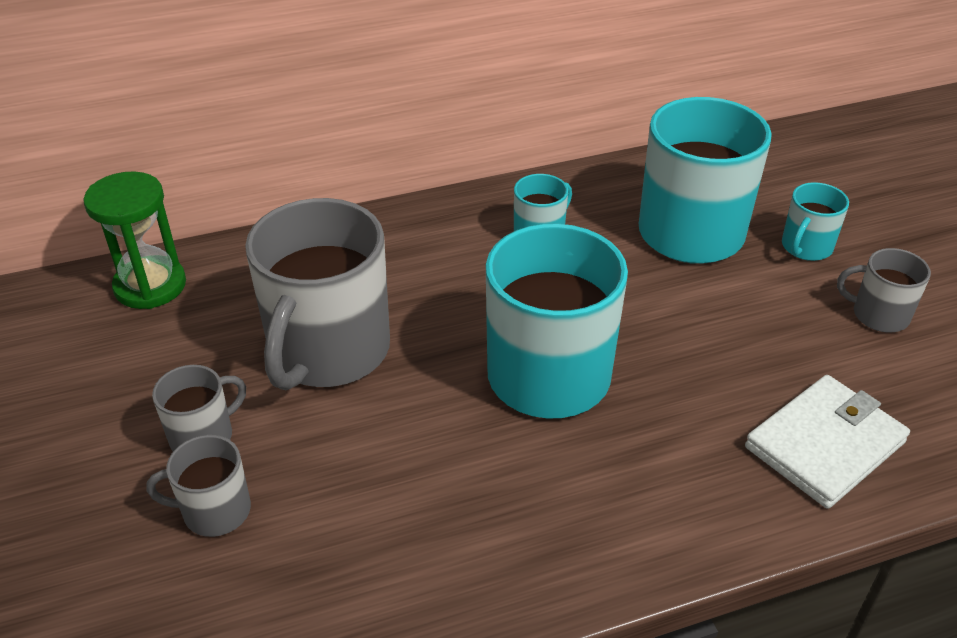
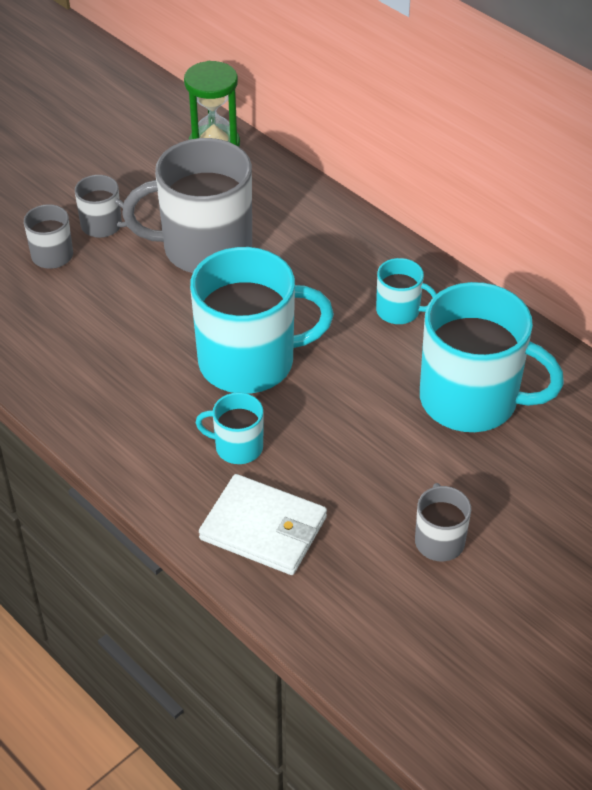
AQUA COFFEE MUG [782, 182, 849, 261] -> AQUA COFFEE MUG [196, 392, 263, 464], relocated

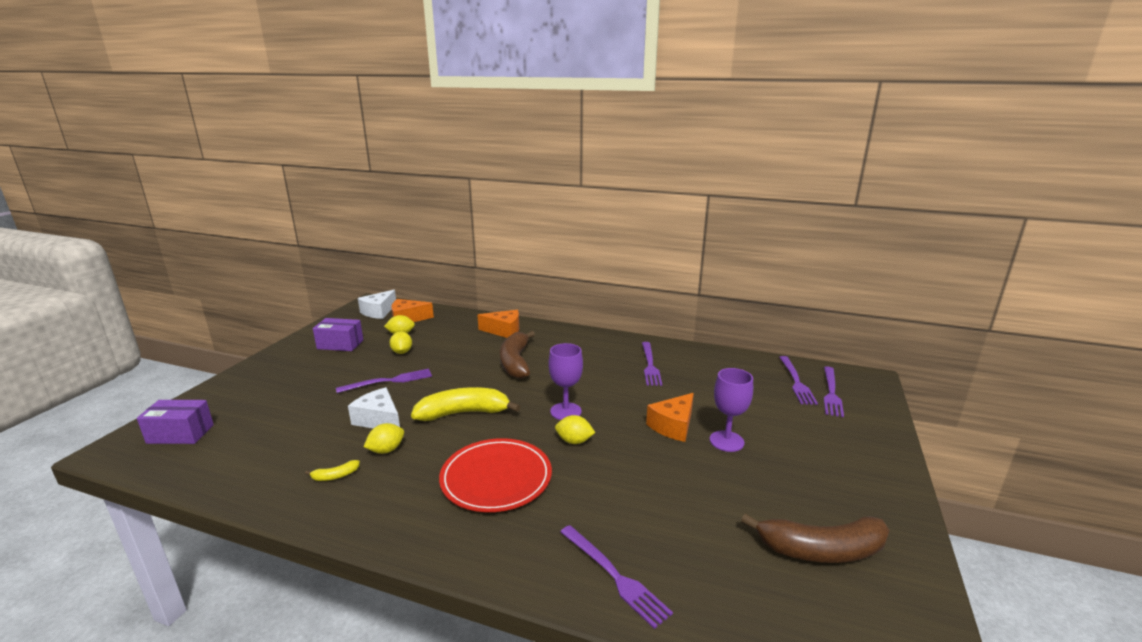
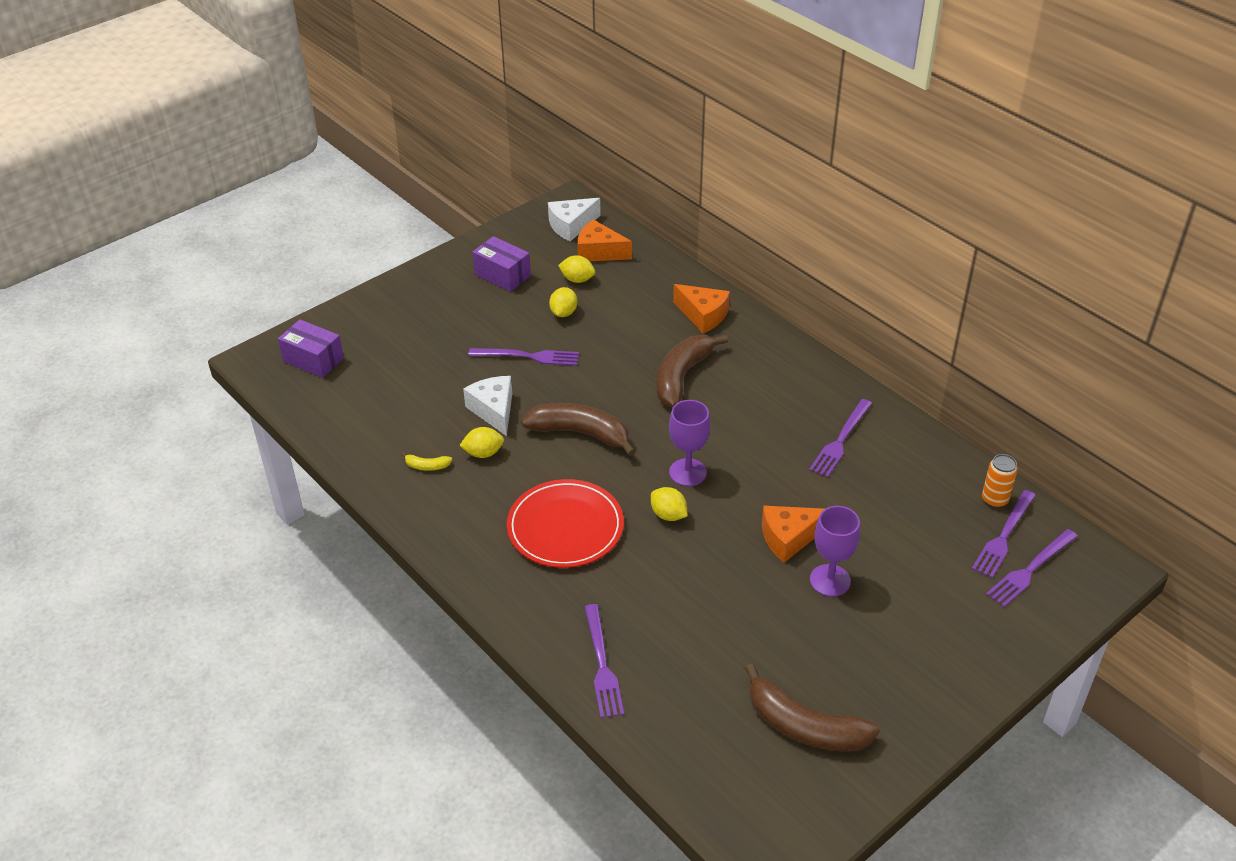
YELLOW BANANA [411, 387, 521, 421] -> BROWN BANANA [521, 403, 636, 456]
none -> BRIGHT ORANGE TIN [982, 454, 1018, 508]

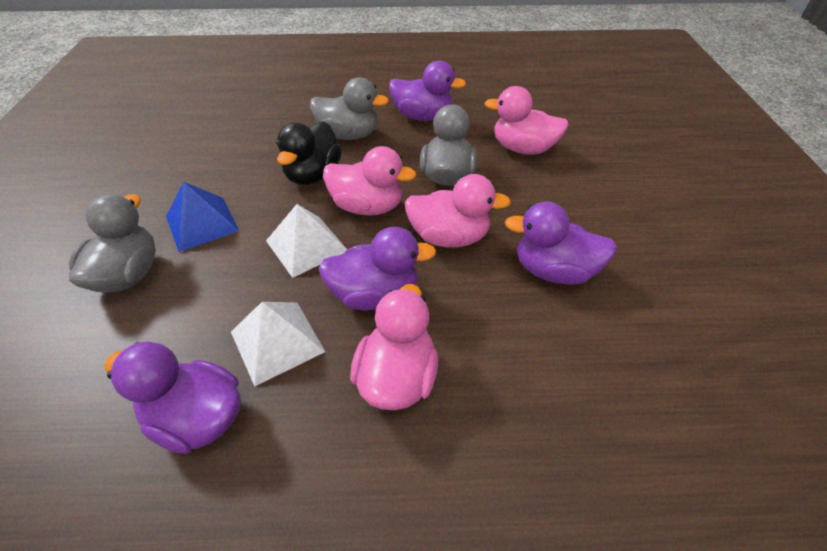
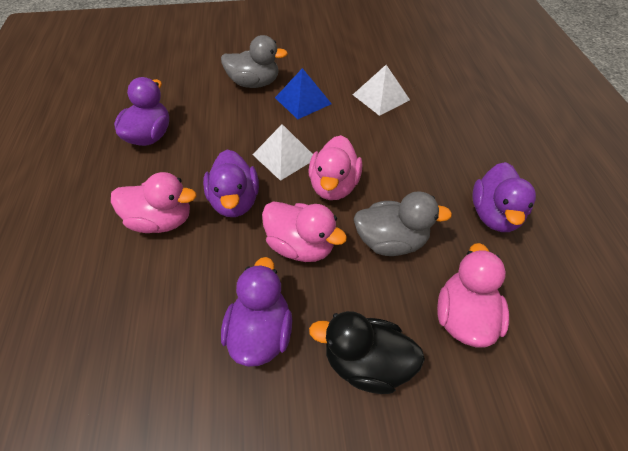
GREY TOY DUCK [310, 77, 389, 140] -> none
BLACK TOY DUCK [276, 121, 342, 185] -> BLACK TOY DUCK [309, 311, 425, 394], relocated
PINK TOY DUCK [405, 174, 511, 248] -> PINK TOY DUCK [262, 201, 347, 262], 60 degrees counterclockwise
PURE WHITE PYRAMID [231, 302, 325, 387] -> PURE WHITE PYRAMID [353, 65, 410, 116], relocated

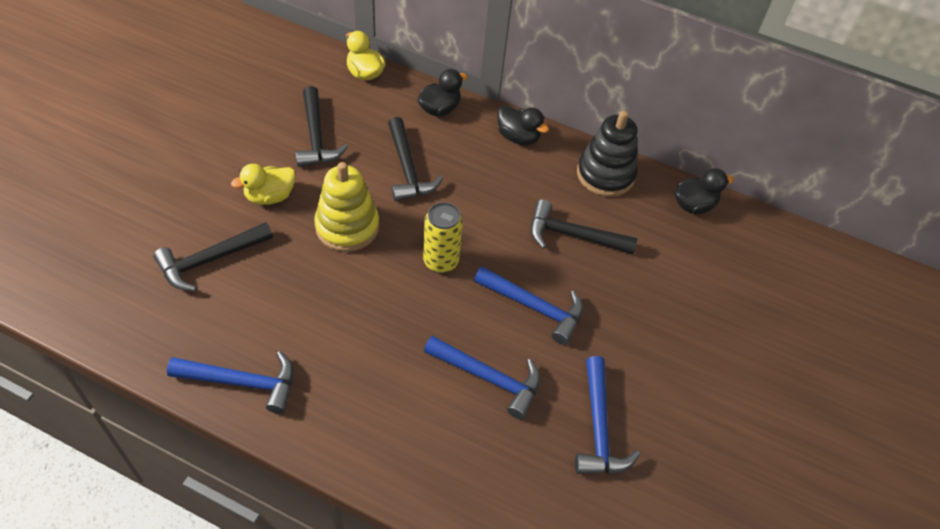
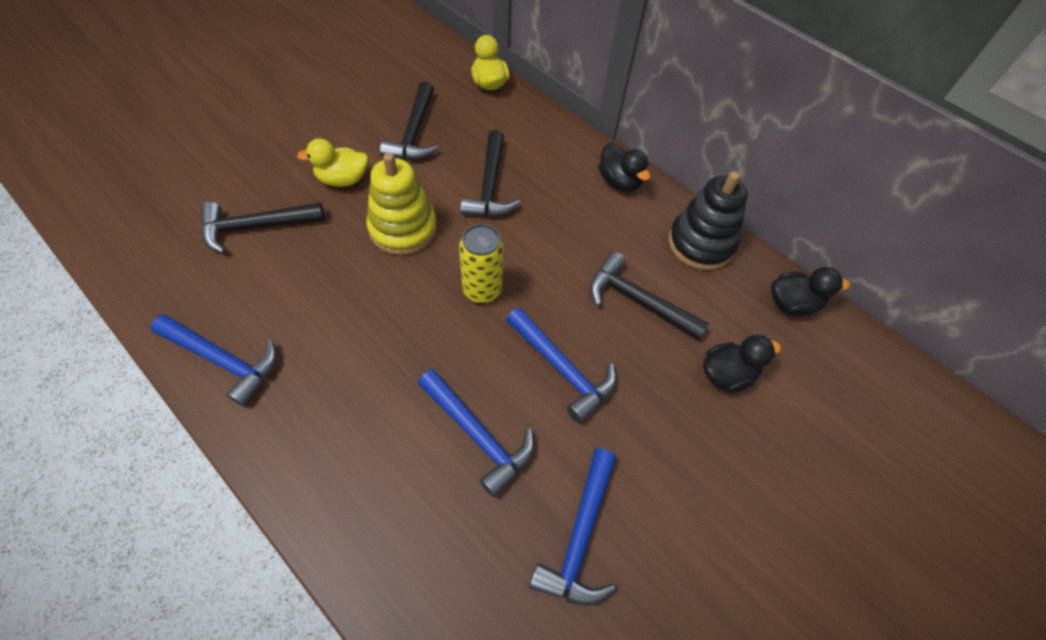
BLACK TOY DUCK [417, 69, 467, 117] -> BLACK TOY DUCK [703, 335, 781, 393], relocated

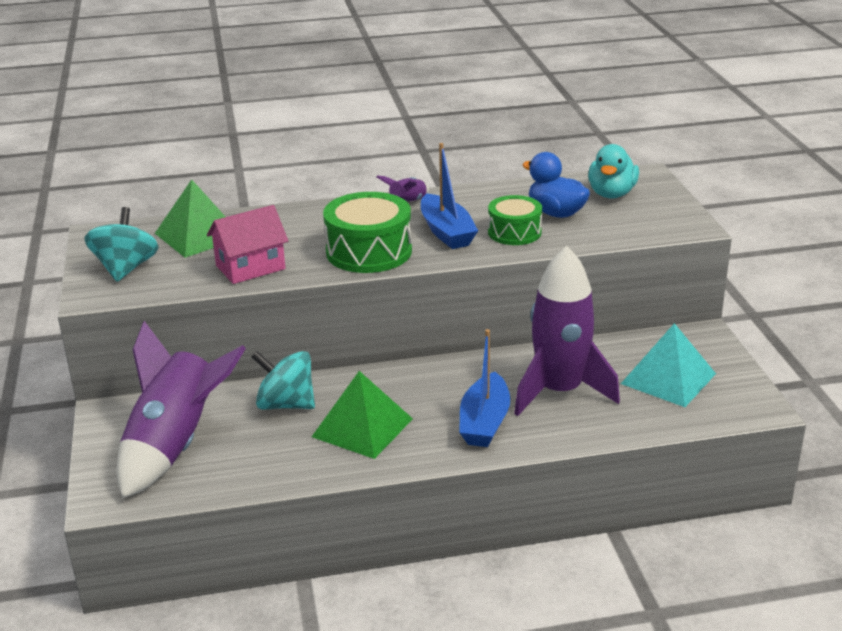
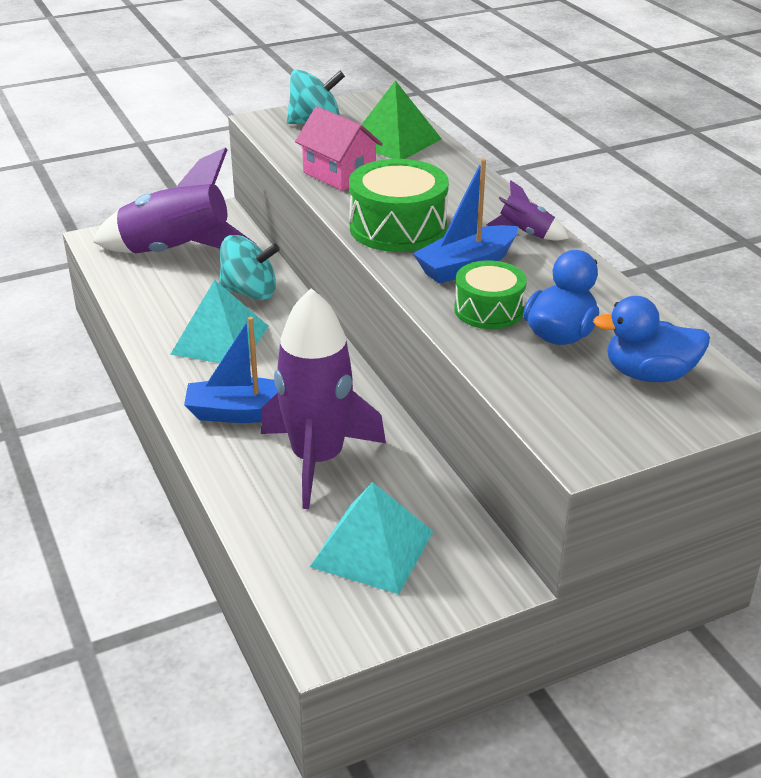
AQUA TOY DUCK [588, 144, 639, 198] -> COBALT TOY DUCK [593, 296, 710, 382]
AQUA TOY TOP [251, 351, 315, 410] -> AQUA TOY TOP [219, 235, 280, 300], 90 degrees clockwise
GREEN PYRAMID [312, 371, 413, 459] -> AQUA PYRAMID [170, 280, 268, 363]

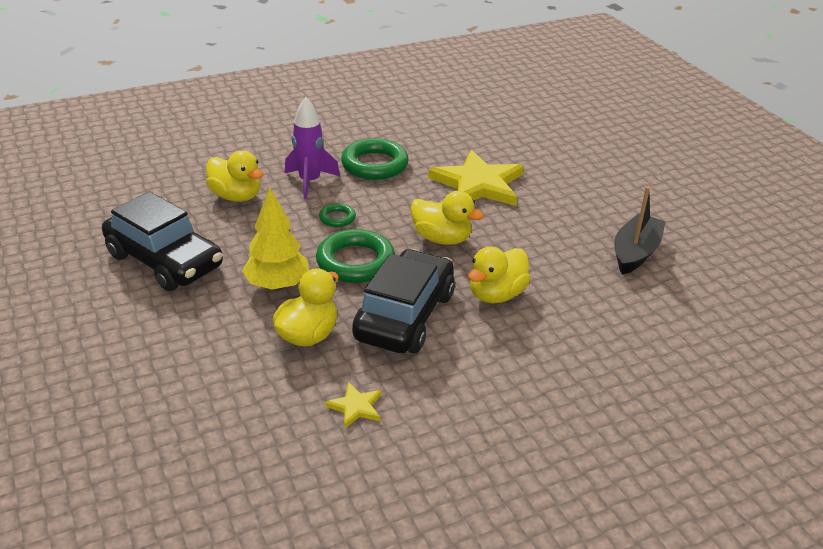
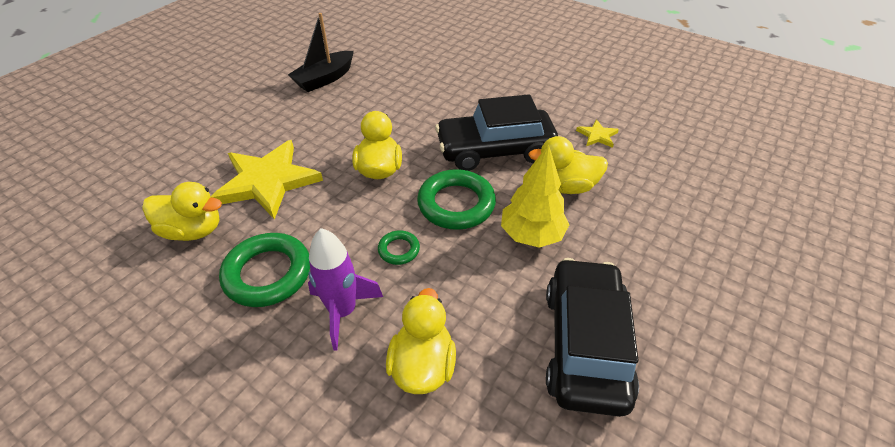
BLACK SAILBOAT [614, 186, 666, 275] -> BLACK SAILBOAT [288, 13, 354, 92], 45 degrees counterclockwise
YELLOW TOY DUCK [468, 246, 531, 303] -> YELLOW TOY DUCK [142, 182, 222, 241], relocated

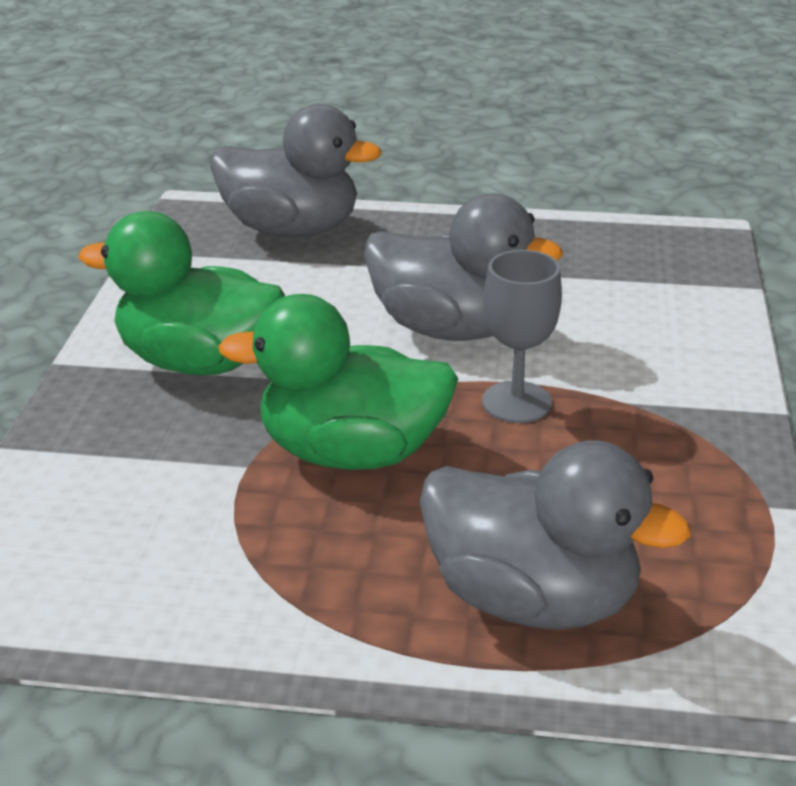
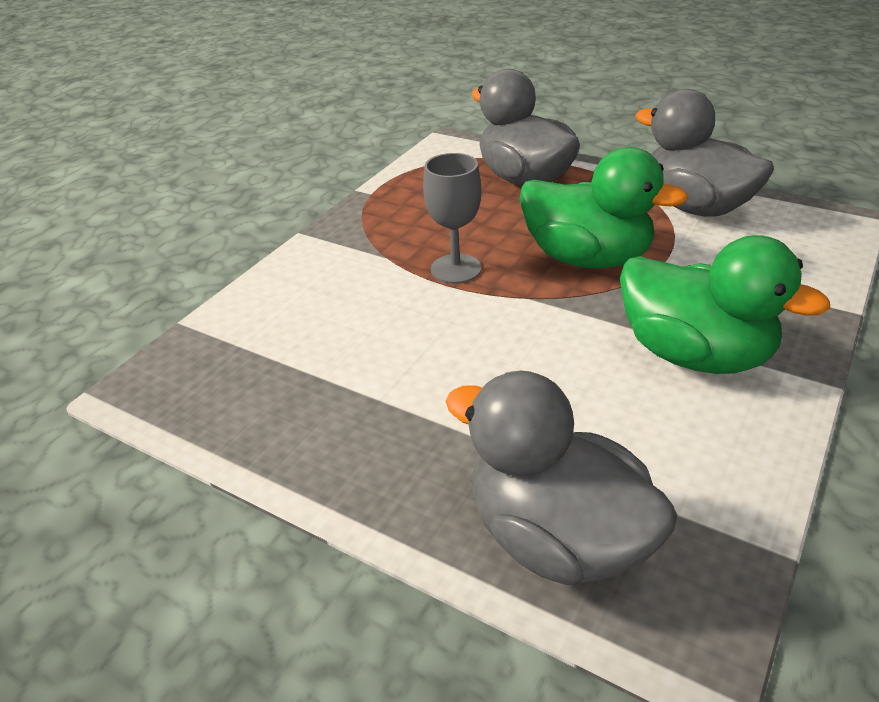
GREY TOY DUCK [364, 193, 563, 341] -> GREY TOY DUCK [635, 89, 774, 217], relocated

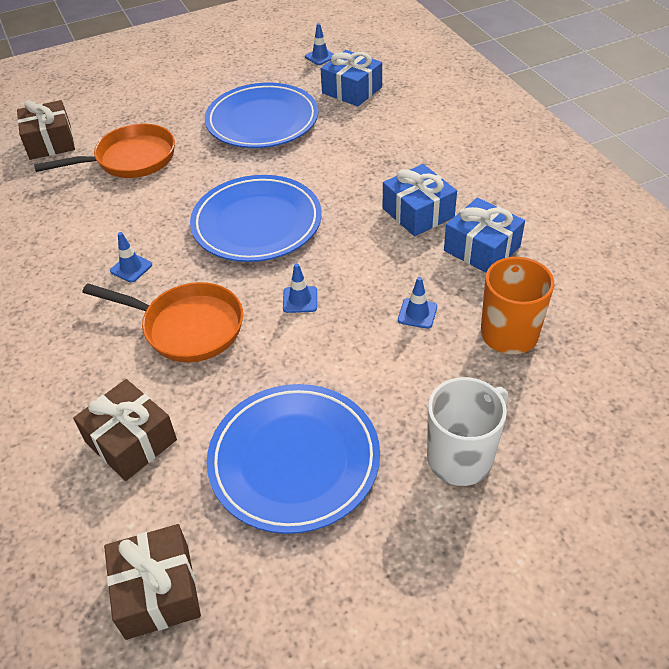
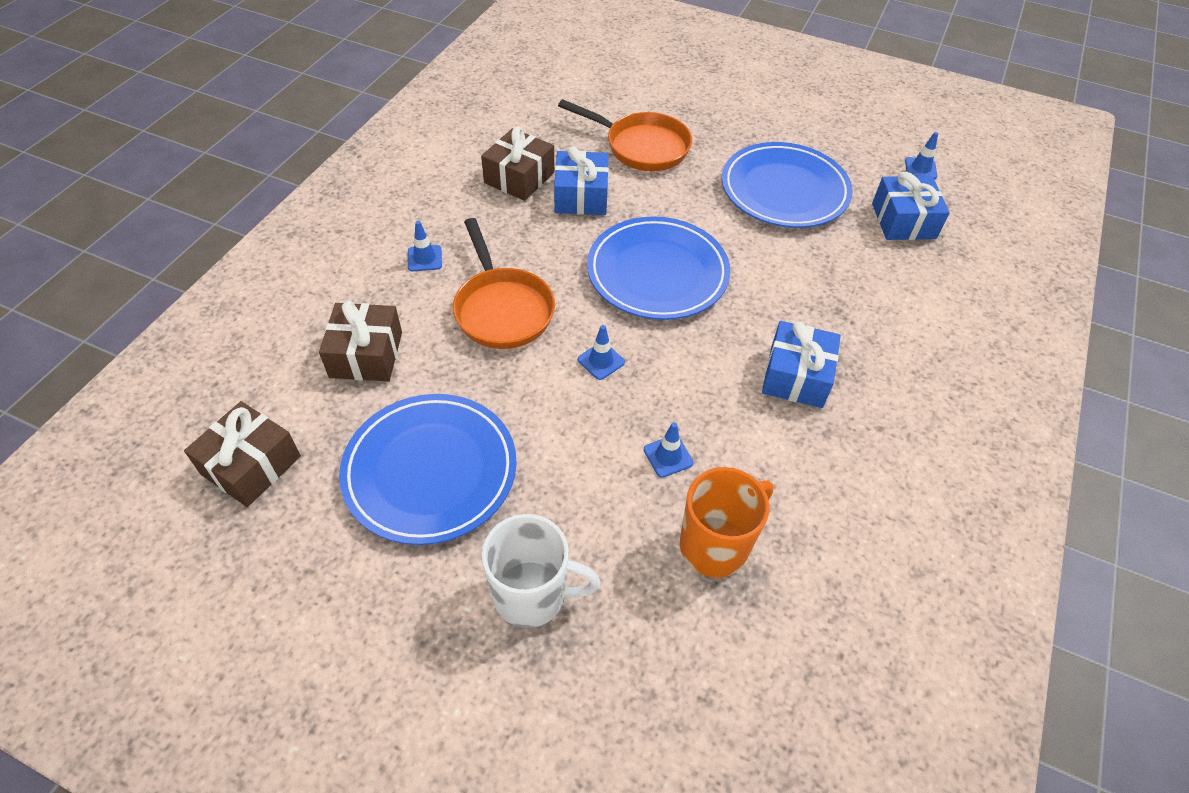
BROWN PRESENT [17, 100, 75, 160] -> BROWN PRESENT [481, 127, 554, 201], relocated
COBALT PRESENT [444, 198, 525, 273] -> COBALT PRESENT [554, 146, 609, 215], relocated
COBALT ROAD CONE [110, 232, 152, 283] -> COBALT ROAD CONE [408, 221, 442, 271], relocated

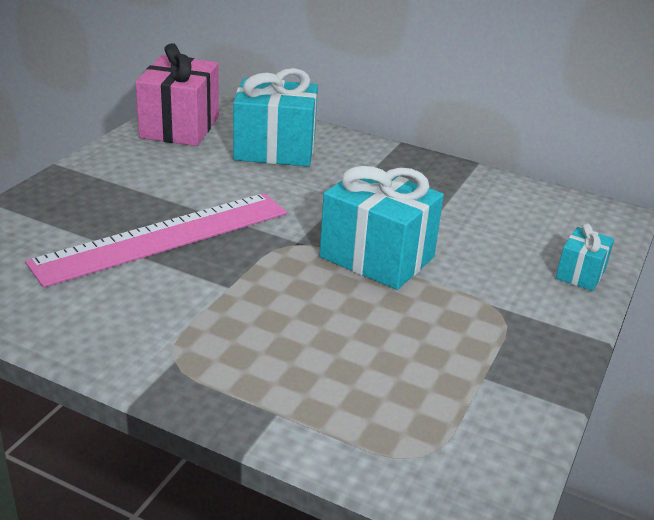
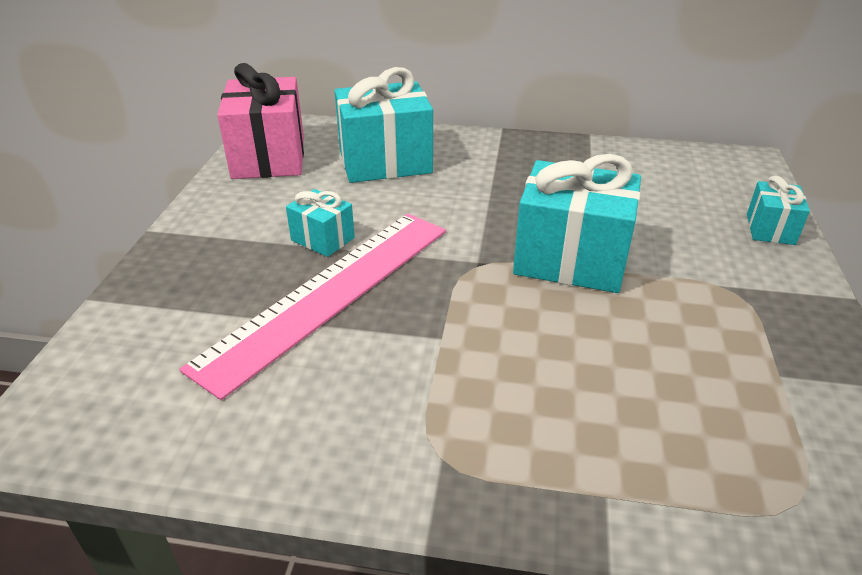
none -> AQUA PRESENT [286, 189, 355, 257]

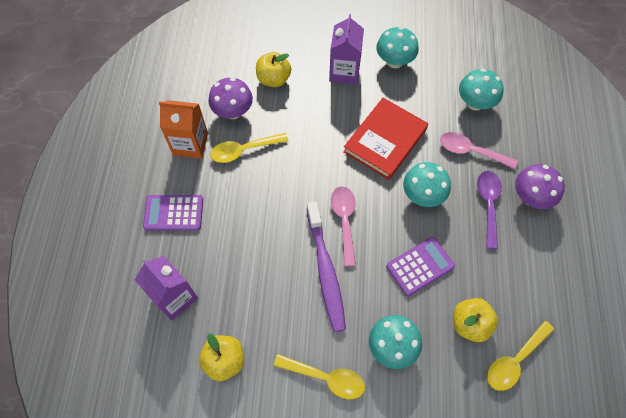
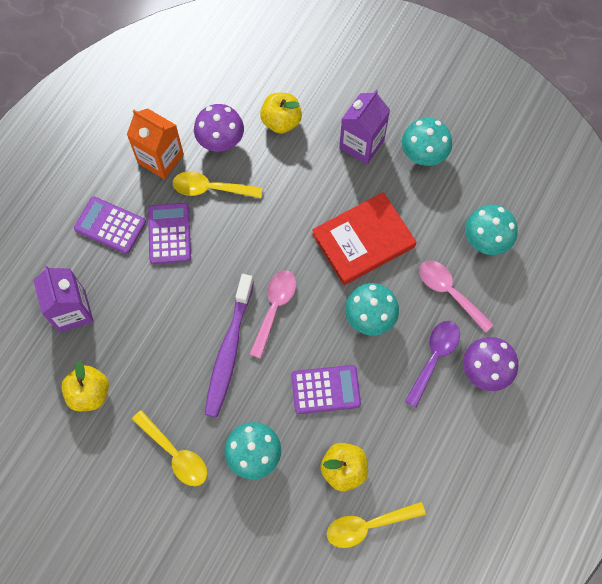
none -> ROYAL PURPLE ADDING MACHINE [148, 203, 191, 264]

